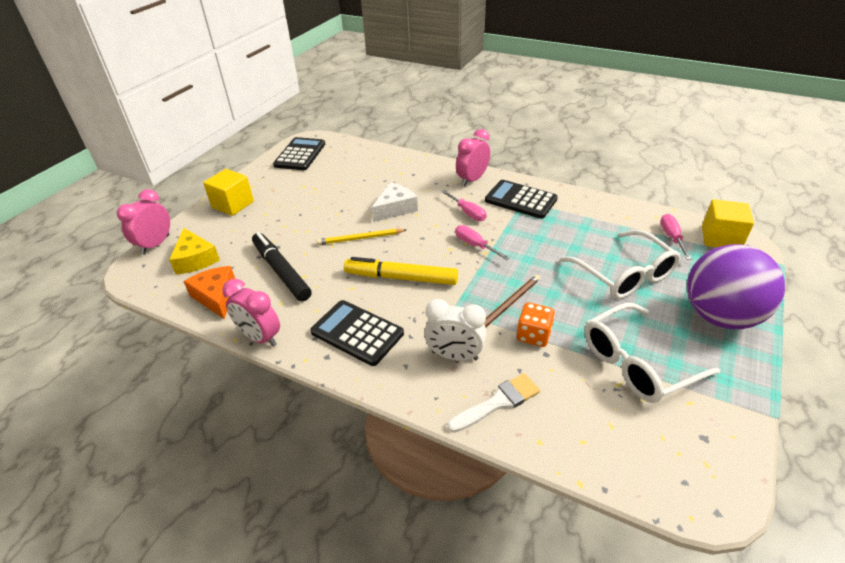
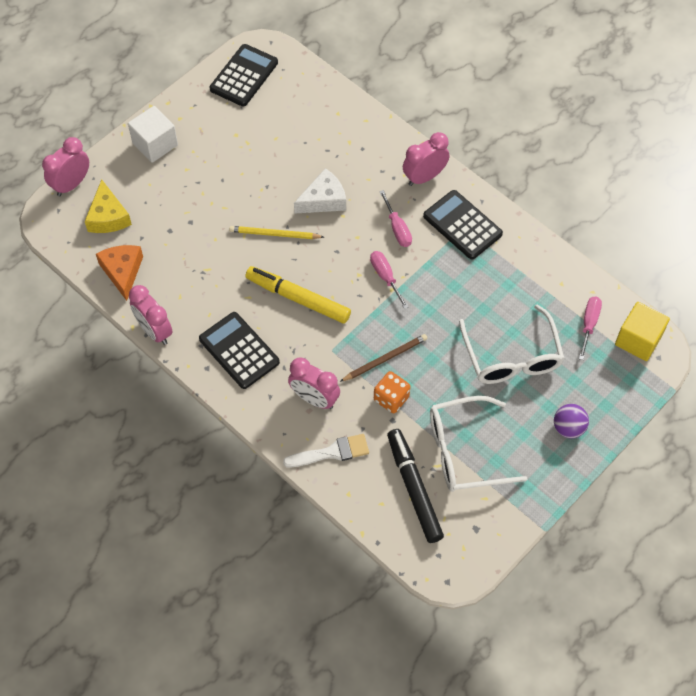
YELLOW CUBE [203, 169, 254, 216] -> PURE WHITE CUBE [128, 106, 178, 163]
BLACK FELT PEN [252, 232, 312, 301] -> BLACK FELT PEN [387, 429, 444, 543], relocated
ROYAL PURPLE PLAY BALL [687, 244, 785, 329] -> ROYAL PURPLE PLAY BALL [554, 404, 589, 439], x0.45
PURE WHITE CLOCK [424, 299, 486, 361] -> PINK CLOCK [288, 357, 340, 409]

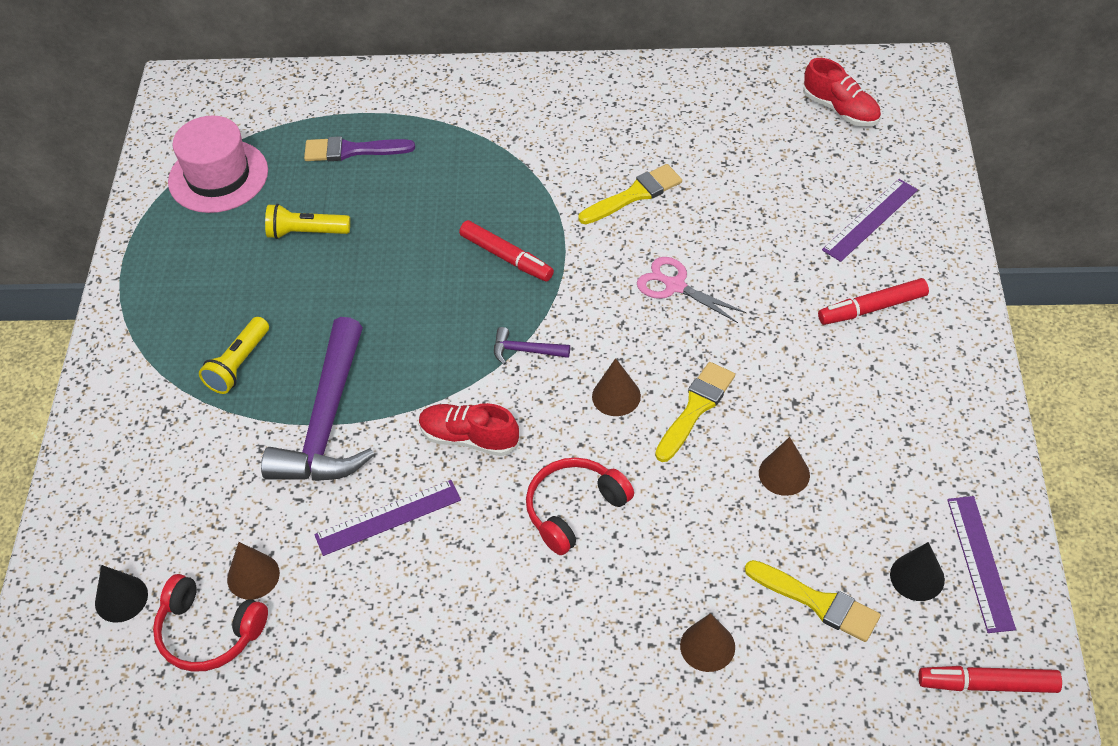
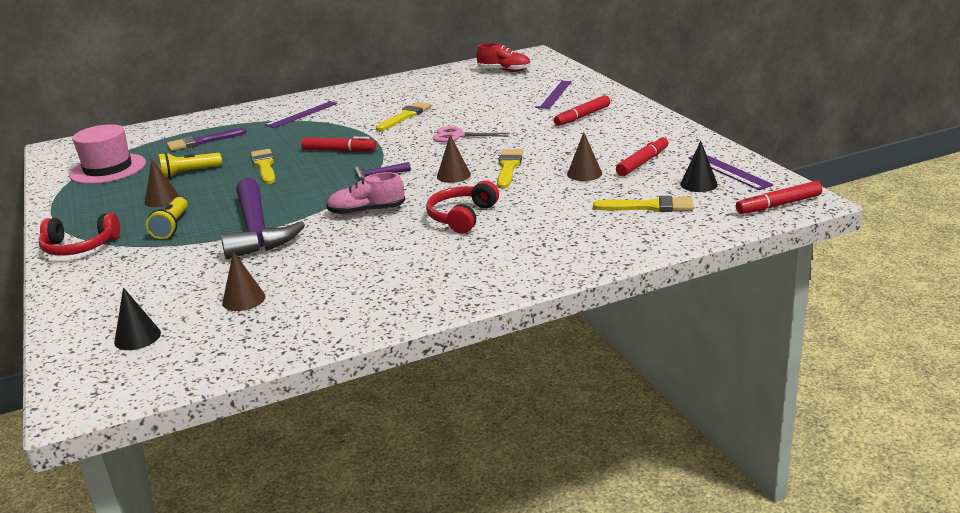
RED LACE-UP SHOE [419, 403, 520, 456] -> PINK LACE-UP SHOE [326, 172, 405, 215]
ROYAL PURPLE RULER [314, 480, 461, 556] -> ROYAL PURPLE RULER [265, 101, 337, 128], relocated
RED HEADSET [153, 574, 268, 672] -> RED HEADSET [39, 213, 120, 256], relocated
BROWN CONE SHAPE [680, 613, 735, 672] -> BROWN CONE SHAPE [145, 159, 180, 207], relocated
none -> RED FELT PEN [616, 135, 668, 176]
none -> YELLOW BRUSH [251, 149, 275, 184]

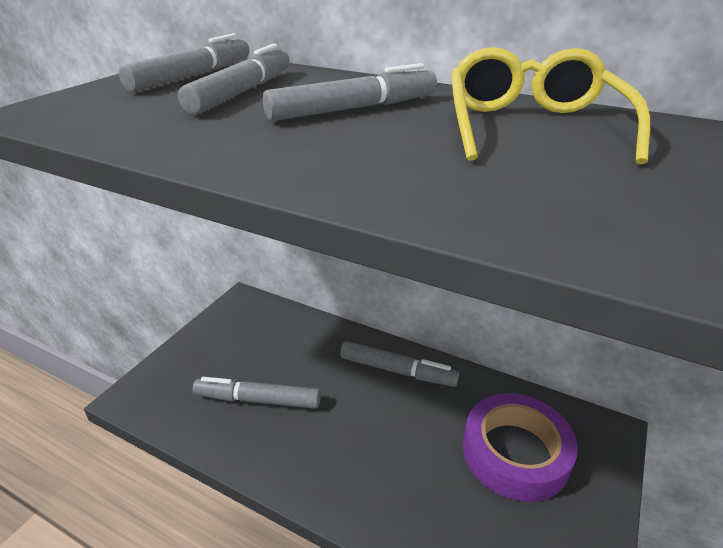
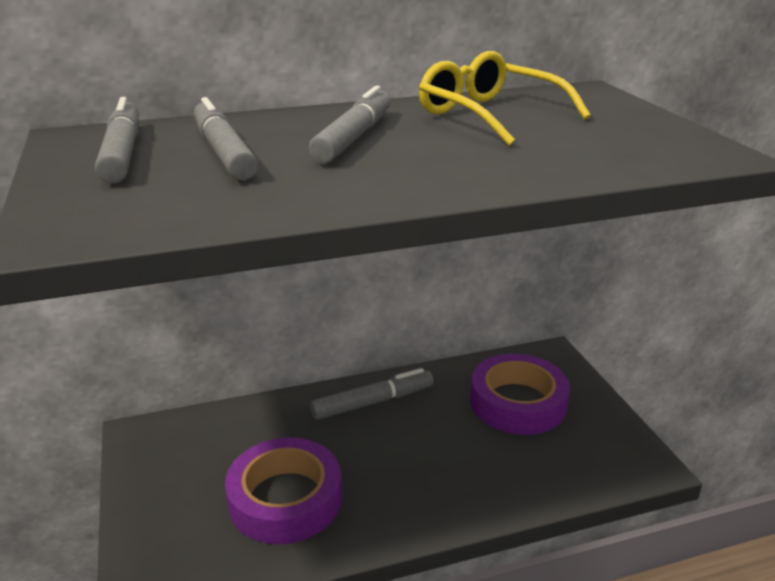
GREY FELT PEN [193, 377, 321, 409] -> ROYAL PURPLE STICKY TAPE [225, 438, 342, 544]

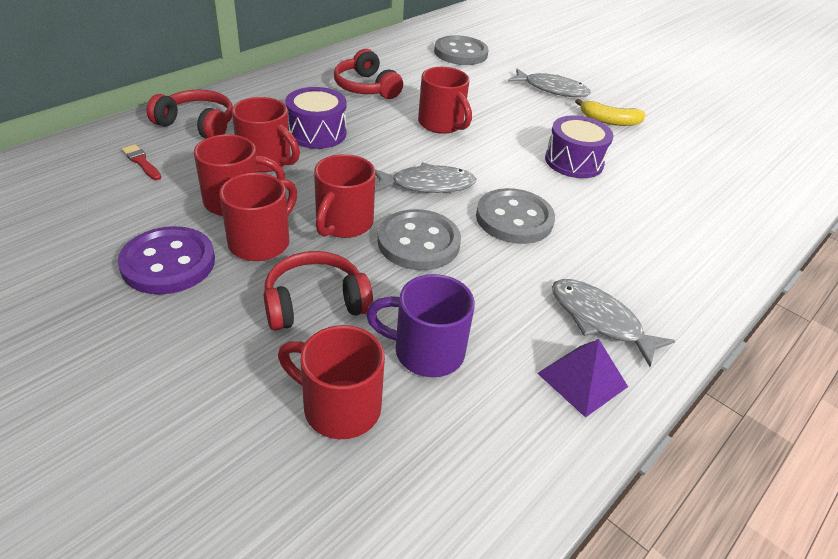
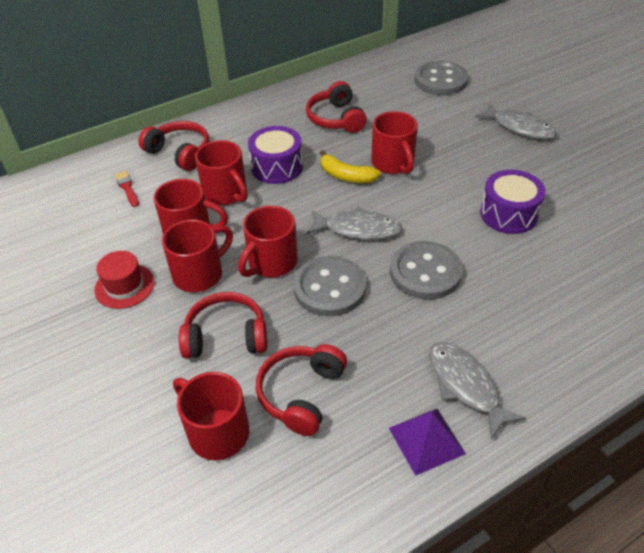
YELLOW BANANA [575, 98, 646, 126] -> YELLOW BANANA [320, 150, 381, 183], relocated
ROYAL PURPLE SEWING BUTTON [118, 226, 215, 294] -> RED TALL HAT [94, 251, 154, 309]
ROYAL PURPLE COFFEE MUG [366, 274, 475, 377] -> RED HEADSET [256, 344, 347, 436]

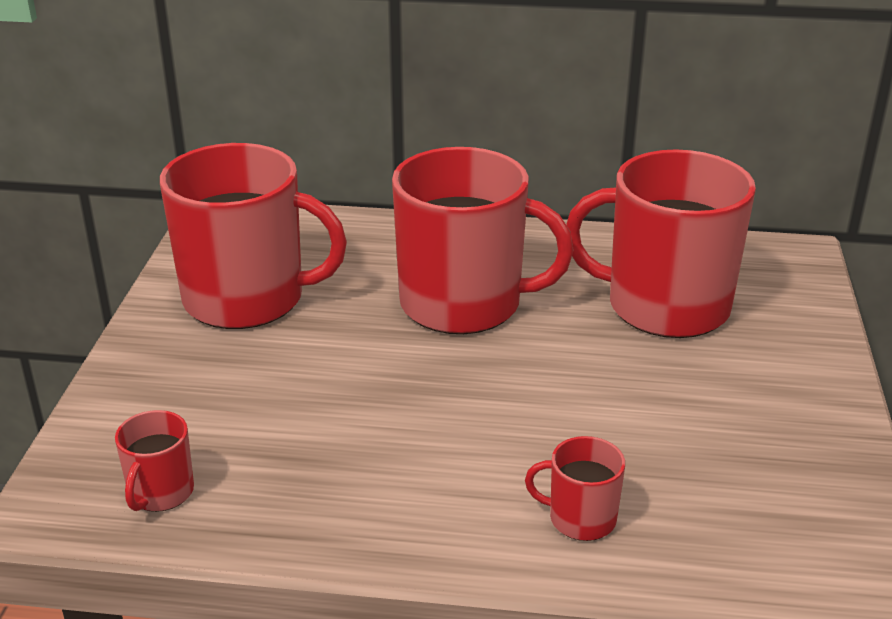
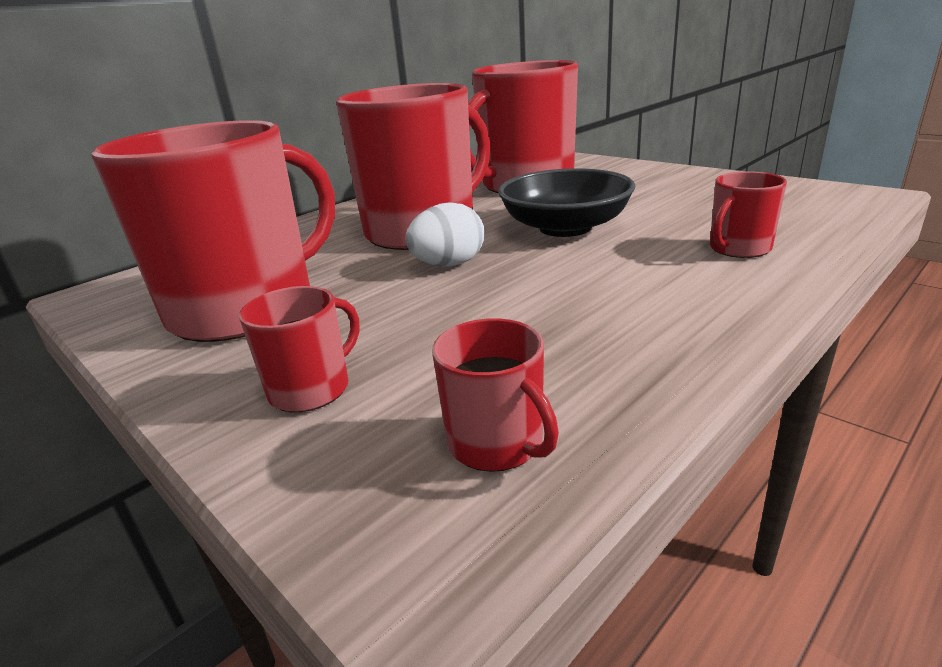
none -> BLACK DEEP DISH [498, 168, 636, 237]
none -> PURE WHITE TOY EGG [405, 202, 485, 266]
none -> RED COFFEE MUG [239, 286, 359, 412]

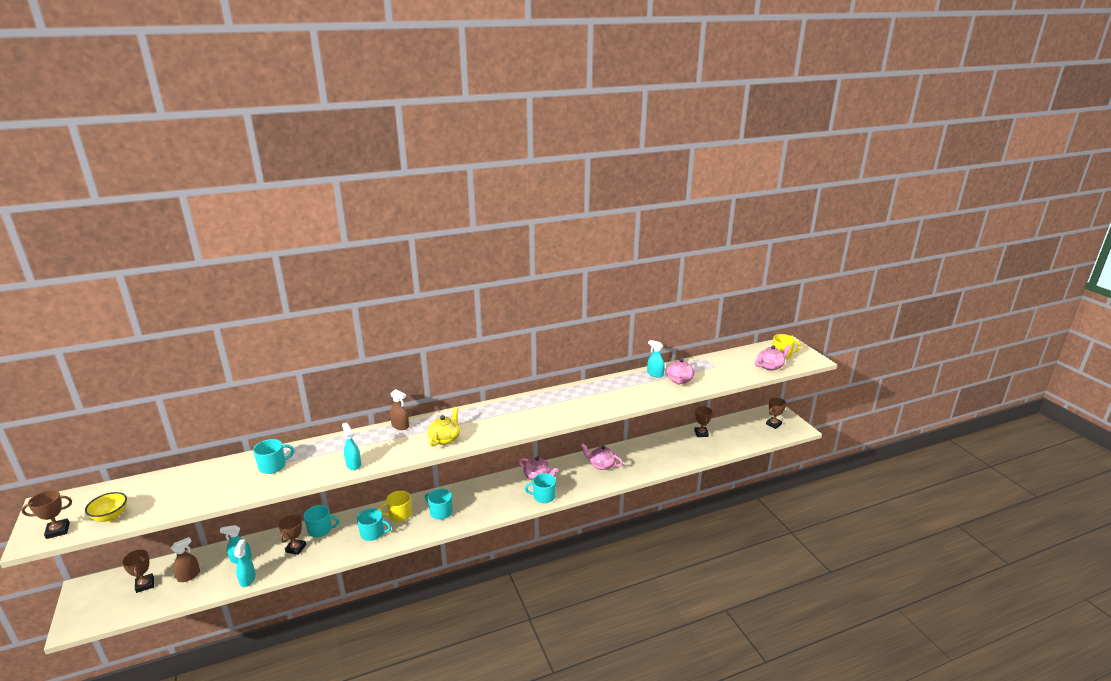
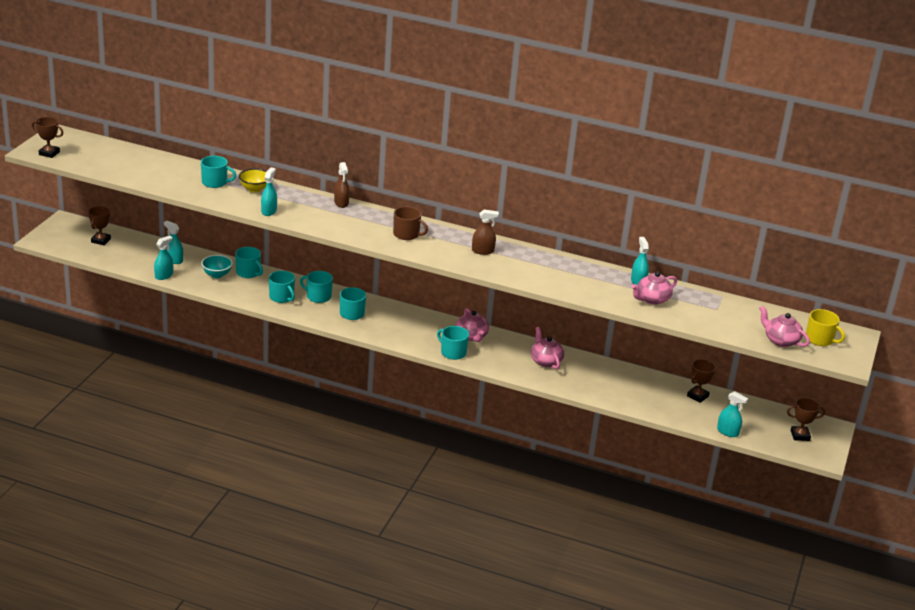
PINK TEAPOT [755, 345, 791, 371] -> PINK TEAPOT [759, 306, 810, 347], 150 degrees counterclockwise
YELLOW TEAPOT [428, 407, 460, 446] -> none
YELLOW COFFEE MUG [379, 491, 412, 522] -> AQUA COFFEE MUG [300, 271, 333, 303]
YELLOW DEEP DISH [85, 492, 127, 522] -> YELLOW DEEP DISH [239, 169, 267, 192], relocated
BROWN PRIZE CUP [278, 515, 306, 555] -> AQUA DEEP DISH [201, 255, 233, 278]
BROWN SPRAYER [171, 537, 200, 582] -> BROWN SPRAYER [472, 209, 499, 255], relocated
none -> BROWN COFFEE MUG [393, 206, 428, 240]
none -> AQUA SPRAYER [717, 391, 748, 437]

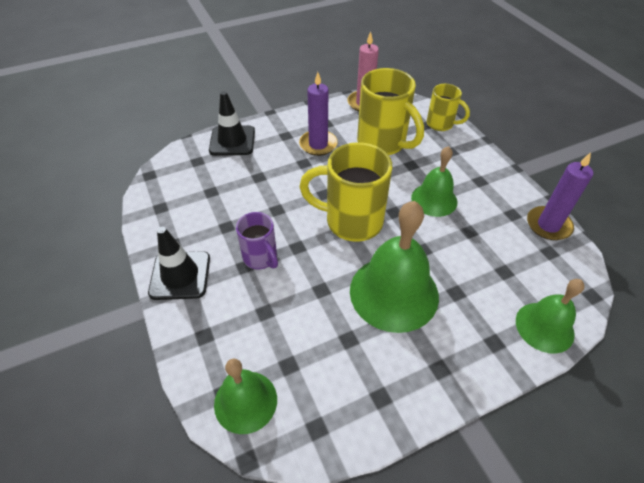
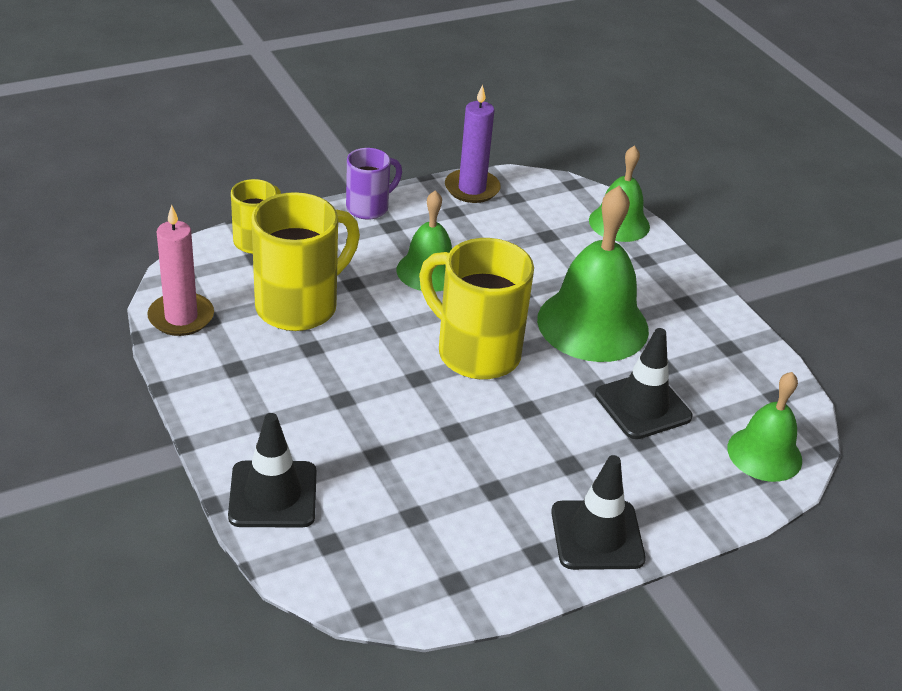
ROYAL PURPLE CANDLE [299, 72, 338, 156] -> none
YELLOW COFFEE MUG [299, 142, 392, 242] -> YELLOW COFFEE MUG [419, 238, 534, 379], 120 degrees clockwise
ROYAL PURPLE COFFEE MUG [236, 212, 278, 269] -> ROYAL PURPLE COFFEE MUG [346, 148, 402, 220], relocated
none -> BLACK ROAD CONE [595, 328, 692, 439]

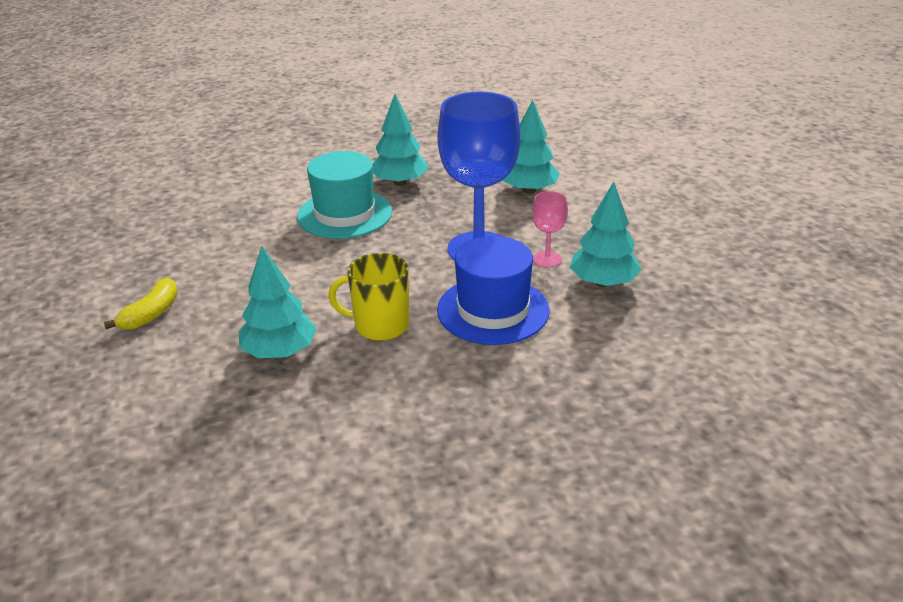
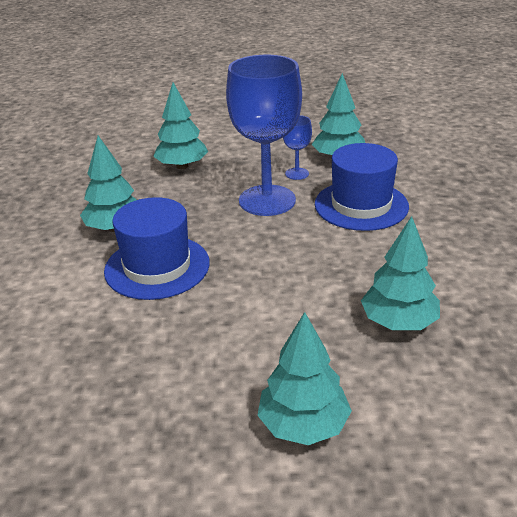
AQUA TALL HAT [297, 151, 392, 239] -> COBALT TALL HAT [104, 197, 210, 300]
PINK WINE GLASS [532, 191, 568, 267] -> COBALT WINE GLASS [283, 115, 312, 180]
YELLOW COFFEE MUG [328, 253, 409, 341] -> none
YELLOW BANANA [104, 277, 178, 330] -> AQUA TOY TREE [257, 312, 352, 445]

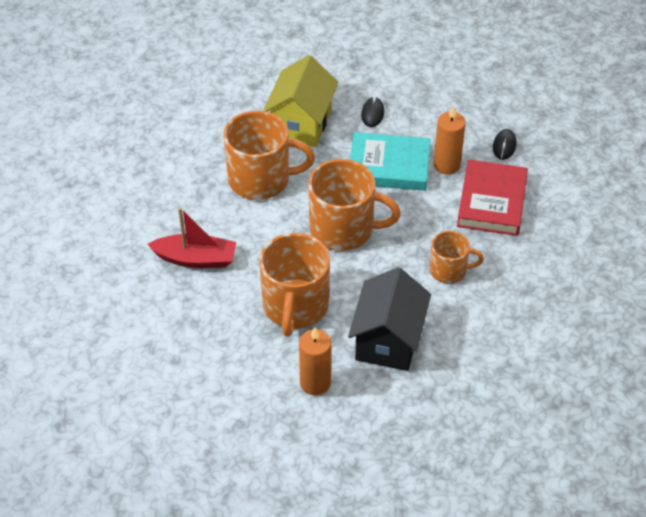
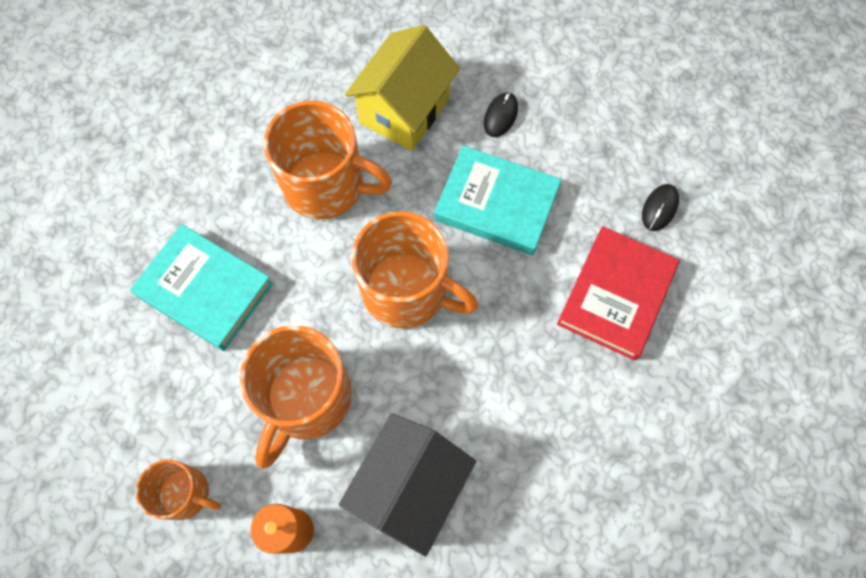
BRIGHT ORANGE CANDLE [433, 105, 466, 175] -> none
RED SAILBOAT [147, 207, 236, 268] -> AQUA HARDBACK [130, 224, 273, 351]
BRIGHT ORANGE COFFEE MUG [430, 231, 484, 284] -> BRIGHT ORANGE COFFEE MUG [135, 459, 221, 520], relocated

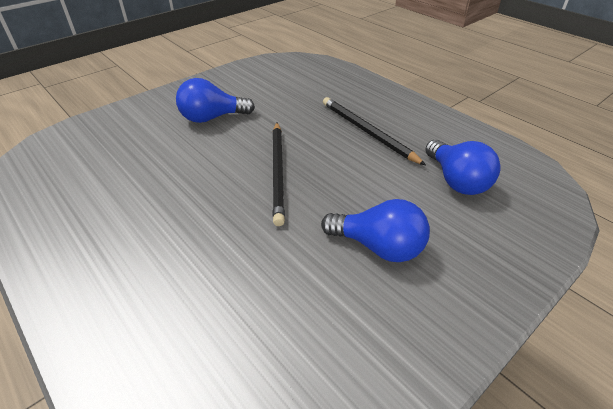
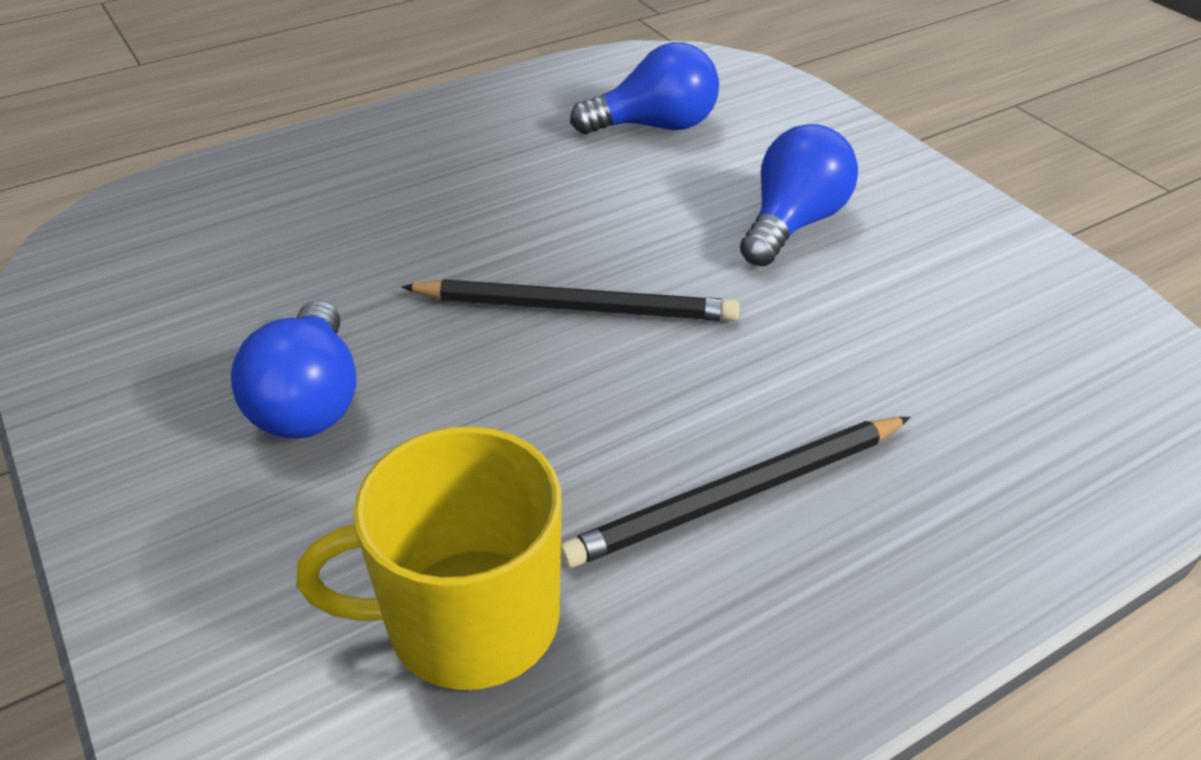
BLACK LEAD PENCIL [323, 97, 426, 165] -> BLACK LEAD PENCIL [561, 417, 911, 568], relocated
none -> YELLOW COFFEE MUG [296, 426, 562, 690]

